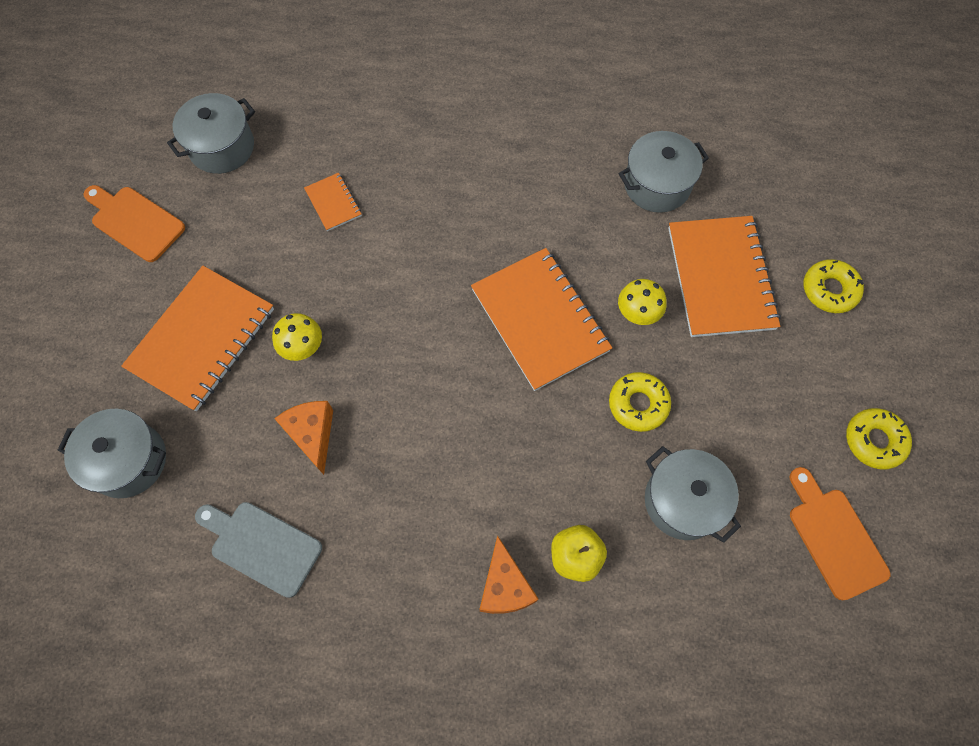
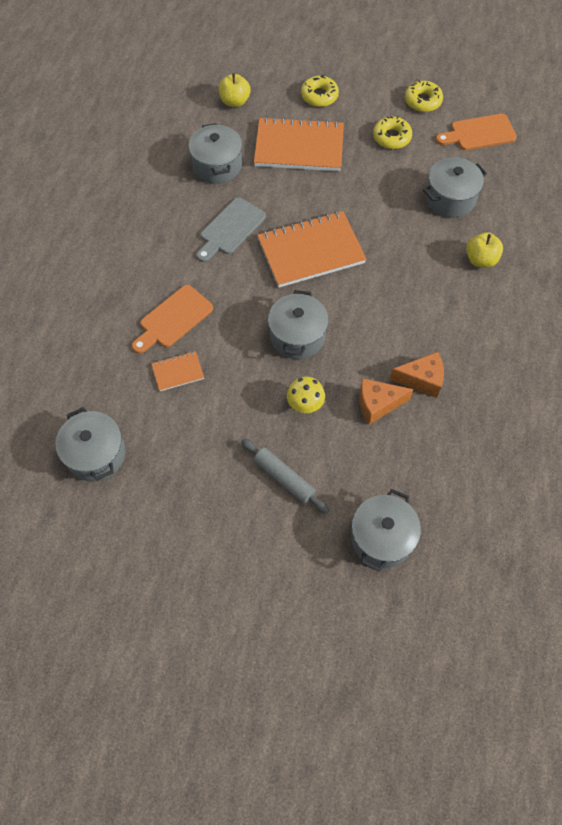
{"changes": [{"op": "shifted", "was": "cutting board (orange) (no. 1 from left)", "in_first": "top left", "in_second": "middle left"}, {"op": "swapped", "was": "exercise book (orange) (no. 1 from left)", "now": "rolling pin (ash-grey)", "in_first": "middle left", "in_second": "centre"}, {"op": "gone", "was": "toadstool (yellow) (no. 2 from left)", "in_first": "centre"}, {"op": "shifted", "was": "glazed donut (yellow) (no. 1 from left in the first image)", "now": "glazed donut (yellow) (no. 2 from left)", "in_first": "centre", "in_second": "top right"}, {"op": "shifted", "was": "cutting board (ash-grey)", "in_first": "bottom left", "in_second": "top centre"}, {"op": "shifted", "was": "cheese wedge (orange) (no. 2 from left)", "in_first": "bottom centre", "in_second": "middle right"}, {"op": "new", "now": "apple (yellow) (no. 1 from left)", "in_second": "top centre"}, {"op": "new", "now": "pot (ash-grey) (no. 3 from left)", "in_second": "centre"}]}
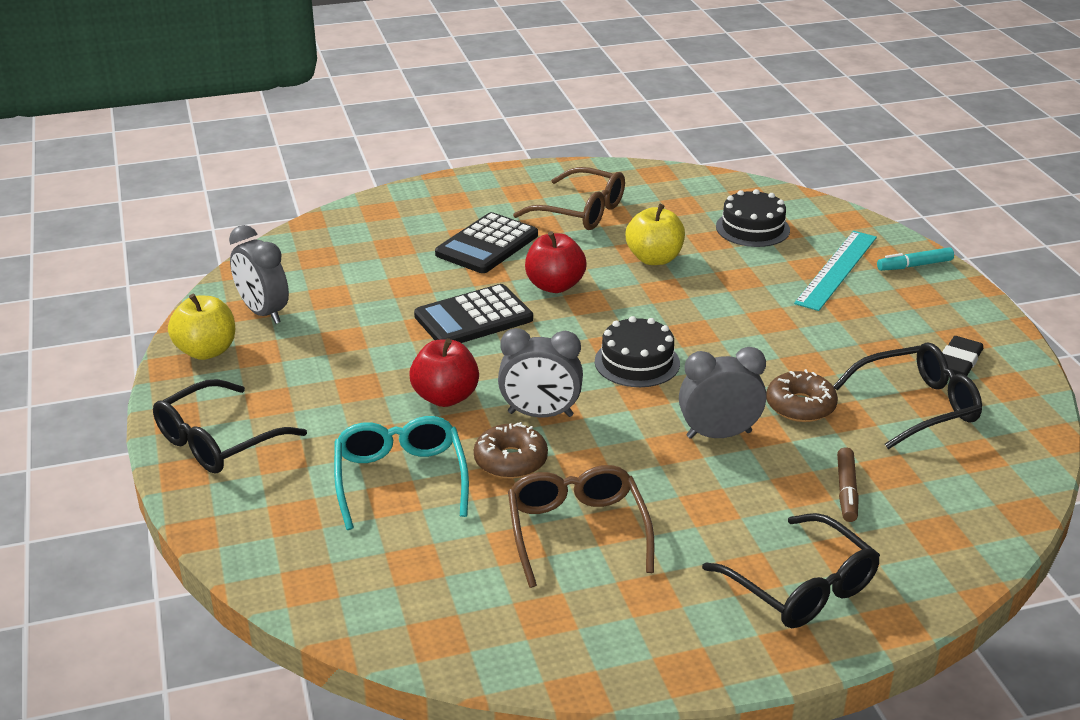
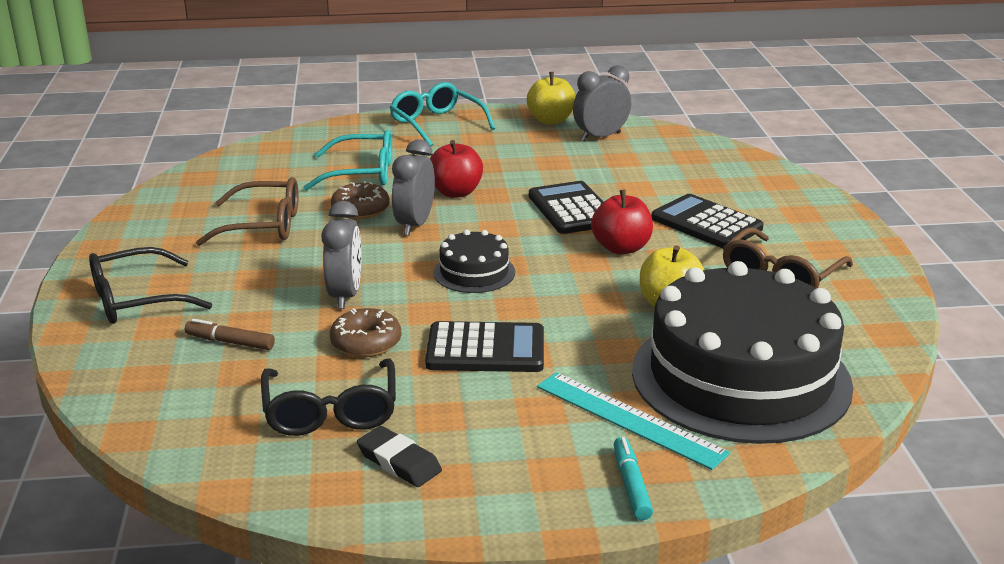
{"changes": [{"op": "scaled", "was": "layer cake (black) (no. 2 from left)", "in_first": "top right", "in_second": "middle right", "ratio": 2.29}, {"op": "repainted", "was": "eyeglasses (black) (no. 1 from left)", "now": "eyeglasses (aqua) (no. 2 from left)", "in_first": "middle left", "in_second": "top centre"}, {"op": "new", "now": "adding machine (black) (no. 1 from left)", "in_second": "centre"}]}
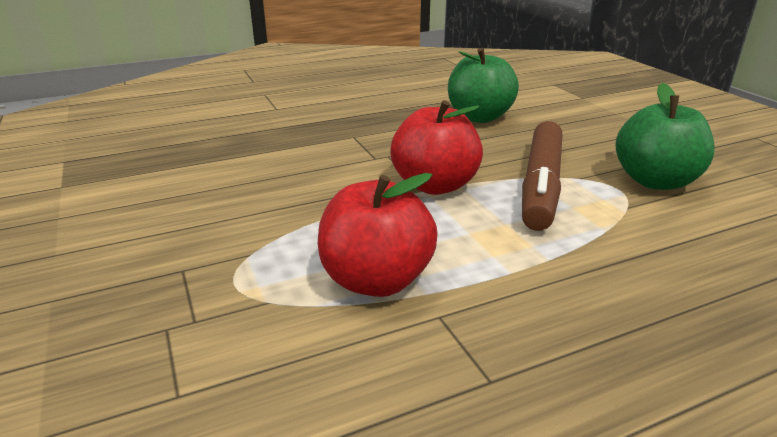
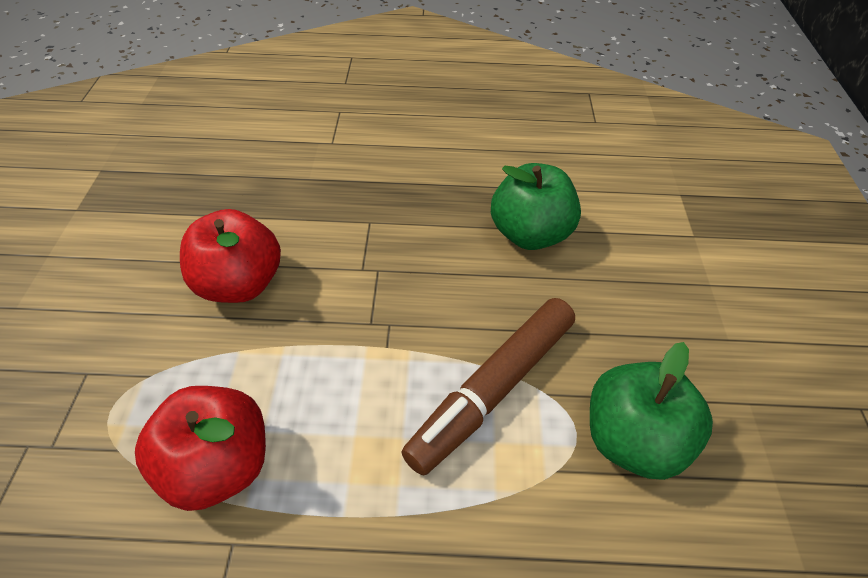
{"changes": [{"op": "shifted", "was": "apple (scarlet) (no. 2 from left)", "in_first": "centre", "in_second": "middle left"}]}
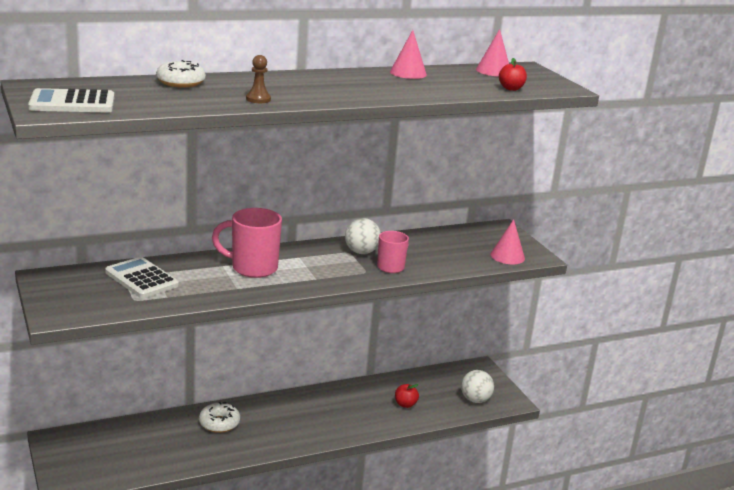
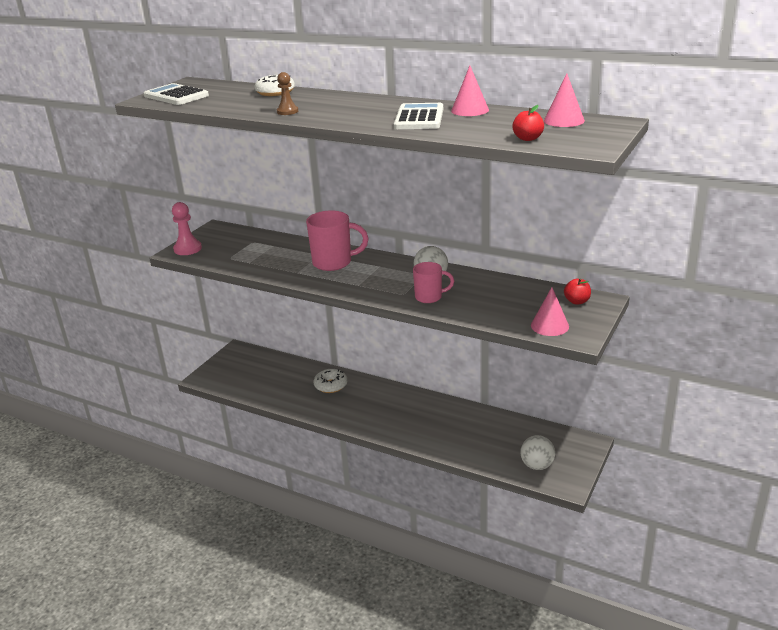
{"changes": [{"op": "rotated", "was": "mug (pink) (no. 1 from left)", "in_first": "centre", "in_second": "centre", "clockwise": 120}, {"op": "shifted", "was": "adding machine (white) (no. 2 from left)", "in_first": "middle left", "in_second": "top centre"}, {"op": "shifted", "was": "apple (scarlet) (no. 1 from left in the first image)", "now": "apple (scarlet) (no. 2 from left)", "in_first": "bottom centre", "in_second": "middle right"}, {"op": "new", "now": "pawn (pink)", "in_second": "middle left"}]}
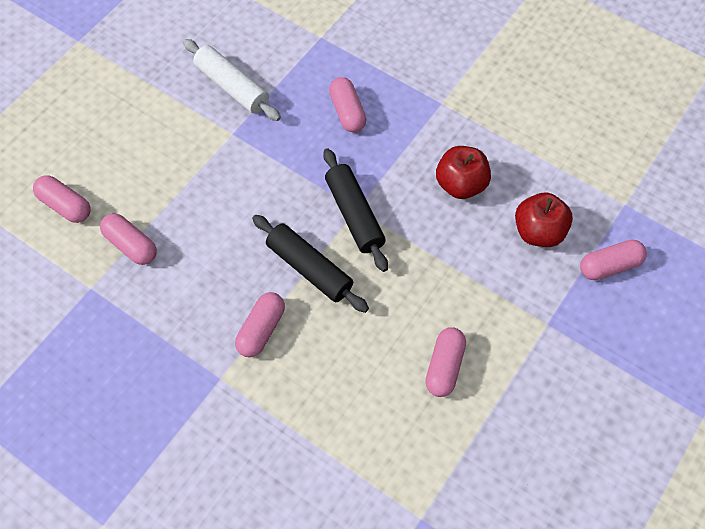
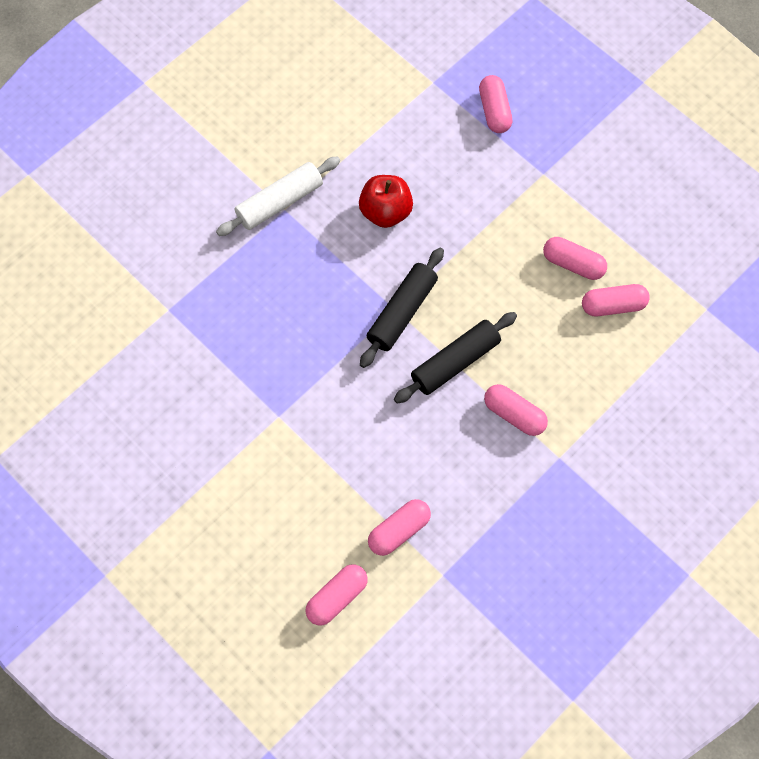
{"changes": [{"op": "shifted", "was": "rolling pin (white)", "in_first": "top left", "in_second": "top centre"}, {"op": "shifted", "was": "pill (pink) (no. 4 from left in the first image)", "now": "pill (pink) (no. 6 from left)", "in_first": "top centre", "in_second": "middle right"}, {"op": "rotated", "was": "rolling pin (black) (no. 2 from left in the first image)", "in_first": "centre", "in_second": "centre", "clockwise": -45}, {"op": "gone", "was": "apple (scarlet) (no. 2 from left)", "in_first": "middle right"}]}
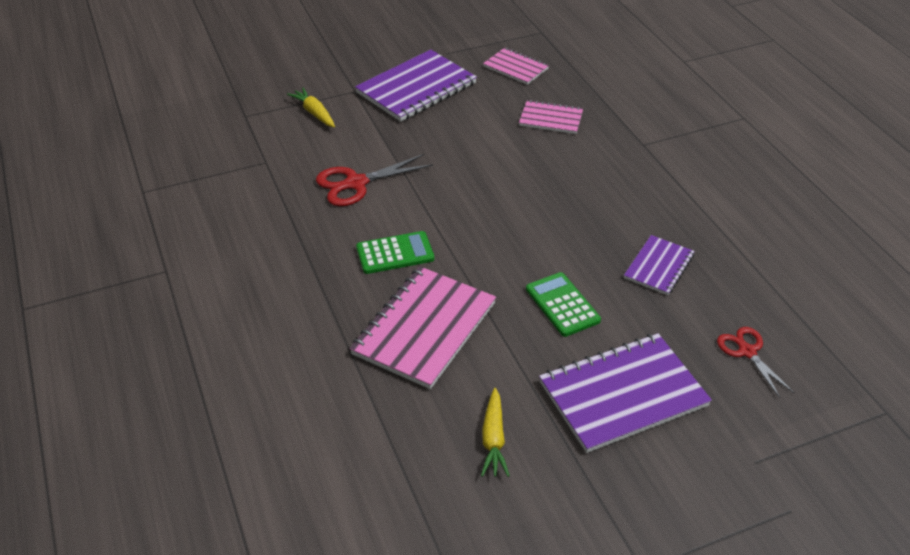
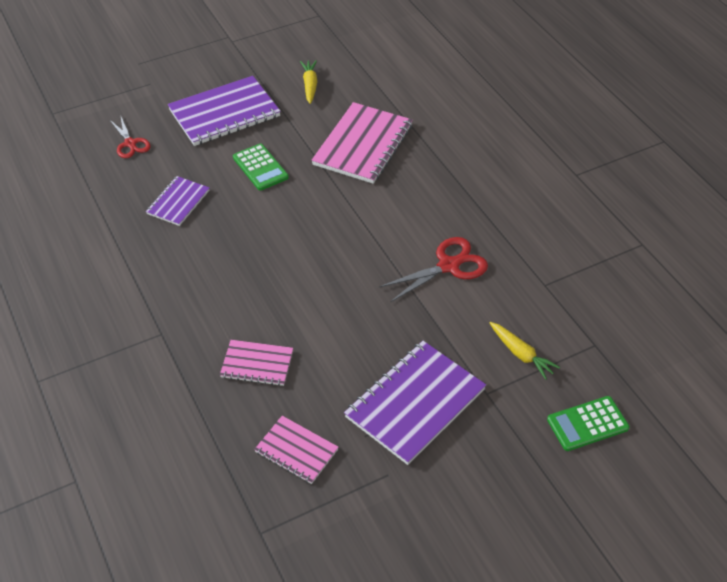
{"changes": [{"op": "shifted", "was": "adding machine (leaf-green) (no. 1 from left in the first image)", "now": "adding machine (leaf-green) (no. 2 from left)", "in_first": "centre", "in_second": "bottom right"}]}
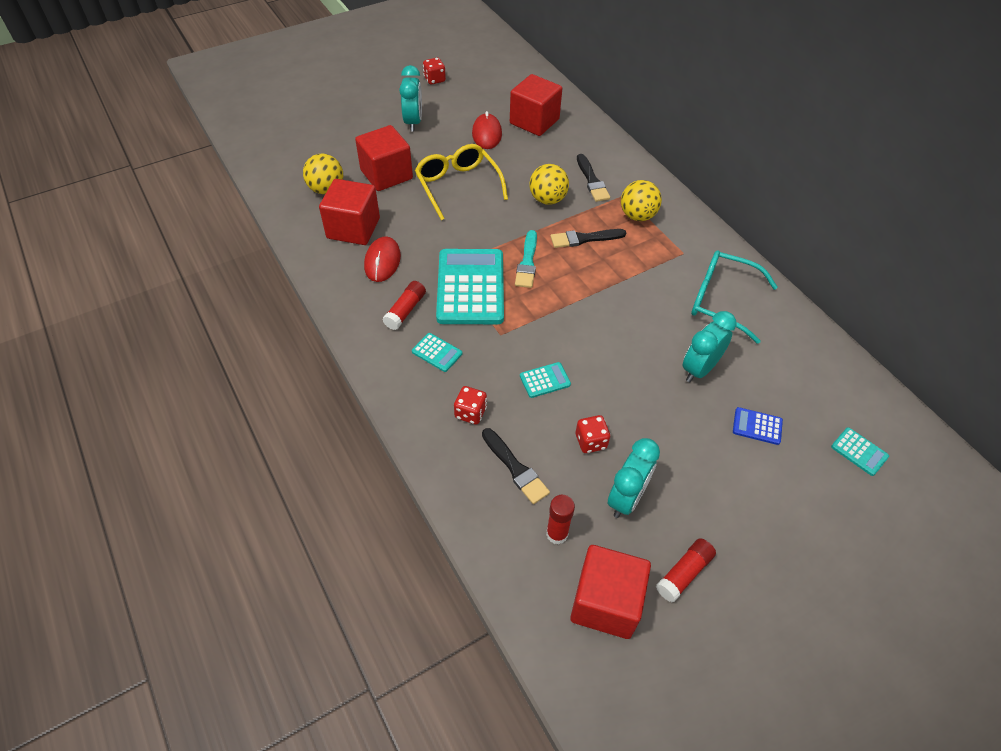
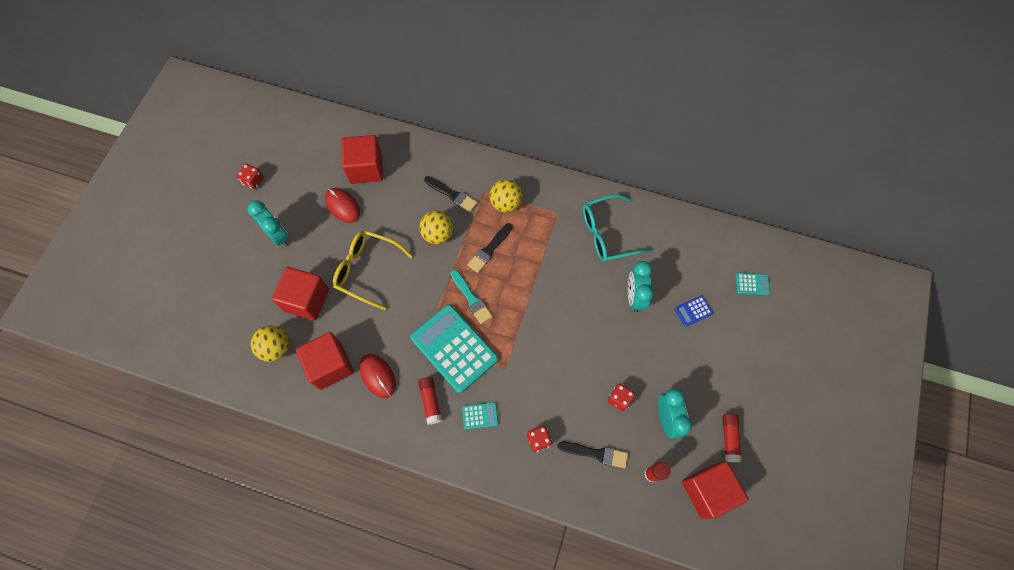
{"changes": [{"op": "gone", "was": "adding machine (aqua) (no. 3 from left)", "in_first": "centre"}]}
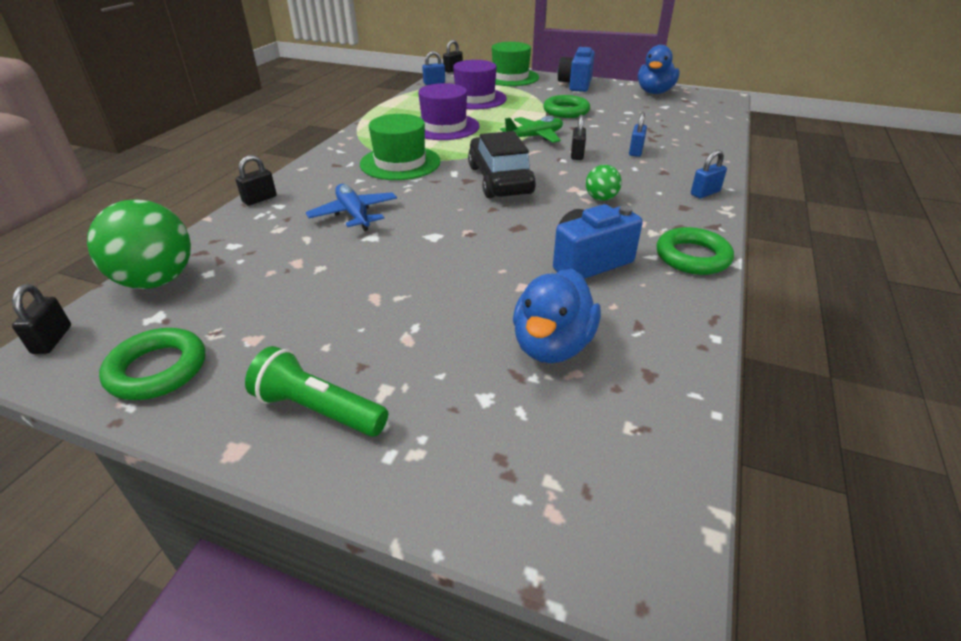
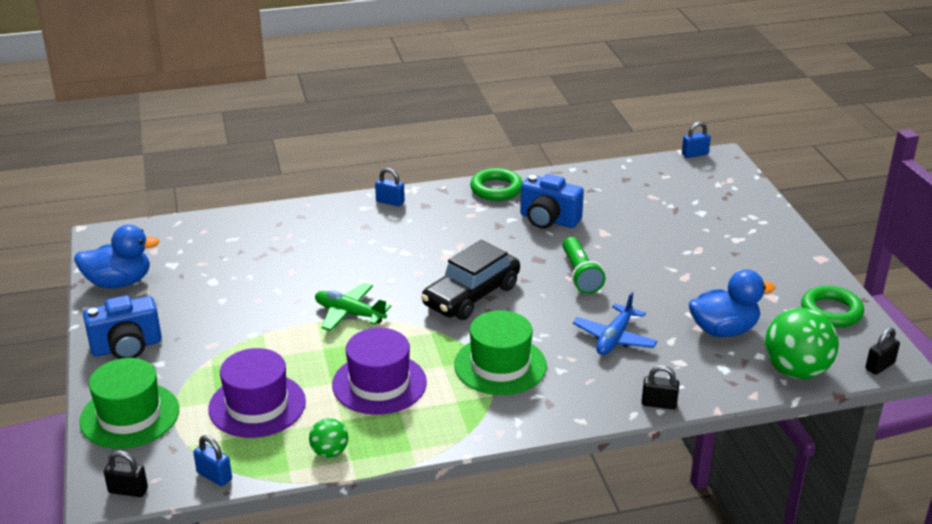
{"changes": [{"op": "gone", "was": "hoop (leaf-green) (no. 2 from left)", "in_first": "top centre"}, {"op": "shifted", "was": "lock (blue) (no. 2 from left in the first image)", "now": "lock (blue) (no. 3 from left)", "in_first": "top centre", "in_second": "top right"}, {"op": "gone", "was": "lock (black) (no. 4 from left)", "in_first": "top centre"}, {"op": "shifted", "was": "ball (leaf-green) (no. 2 from left in the first image)", "now": "ball (leaf-green) (no. 1 from left)", "in_first": "top centre", "in_second": "bottom centre"}, {"op": "shifted", "was": "toy duck (blue) (no. 1 from left in the first image)", "now": "toy duck (blue) (no. 2 from left)", "in_first": "centre", "in_second": "middle right"}, {"op": "shifted", "was": "torch (leaf-green)", "in_first": "middle left", "in_second": "centre"}]}
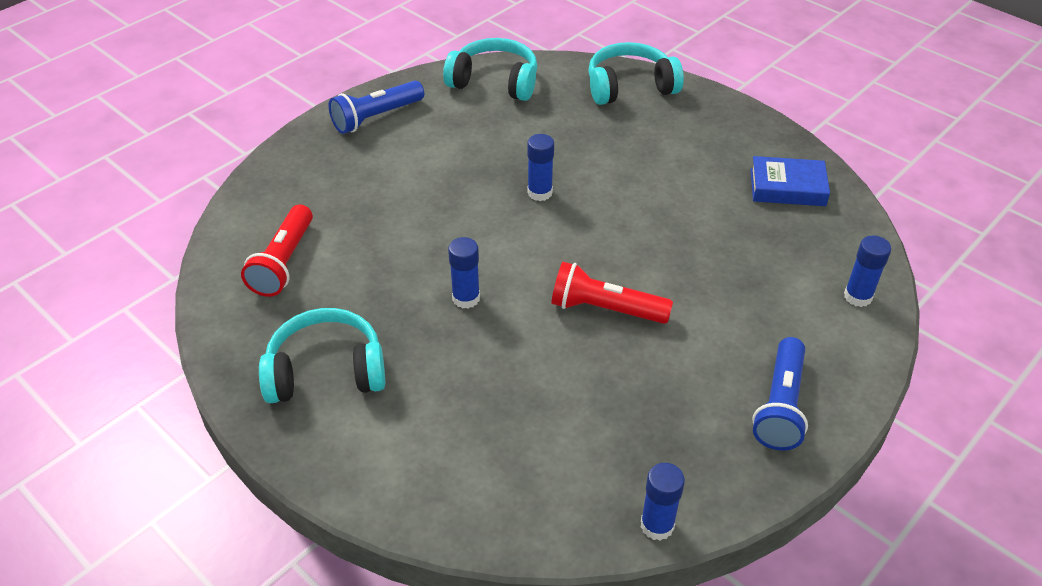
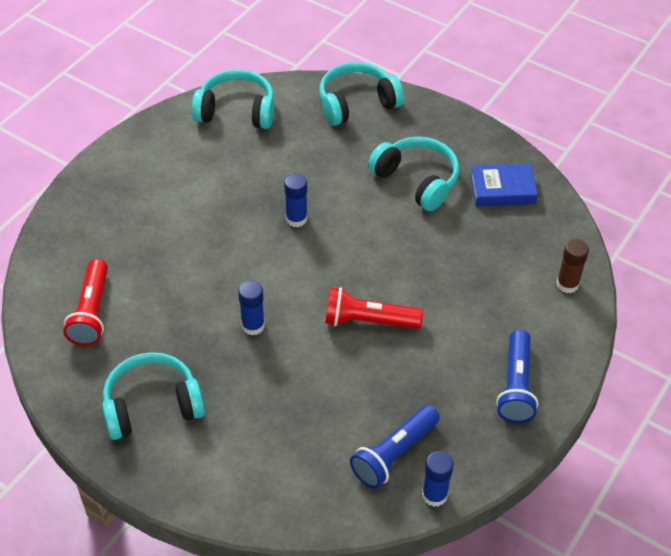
{"changes": [{"op": "shifted", "was": "torch (blue) (no. 1 from left)", "in_first": "top centre", "in_second": "bottom centre"}, {"op": "repainted", "was": "glue stick (blue) (no. 4 from left)", "now": "glue stick (brown)", "in_first": "middle right", "in_second": "middle right"}, {"op": "new", "now": "over-ear headphones (aqua) (no. 4 from left)", "in_second": "top centre"}]}
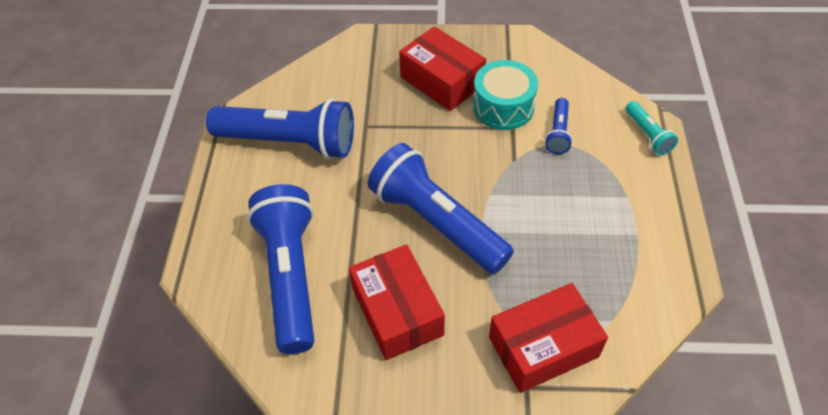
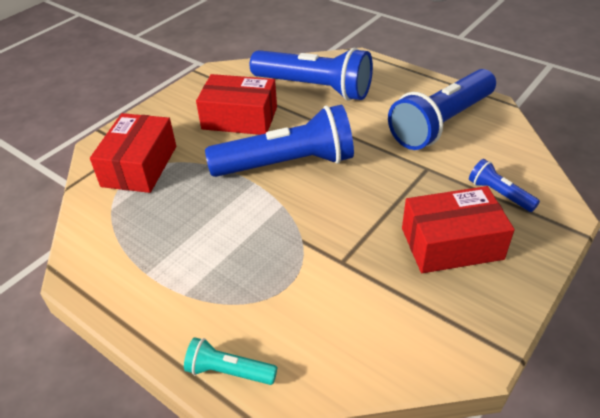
{"changes": [{"op": "gone", "was": "drum (aqua)", "in_first": "top centre"}, {"op": "shifted", "was": "torch (blue) (no. 4 from left)", "in_first": "top right", "in_second": "middle right"}]}
